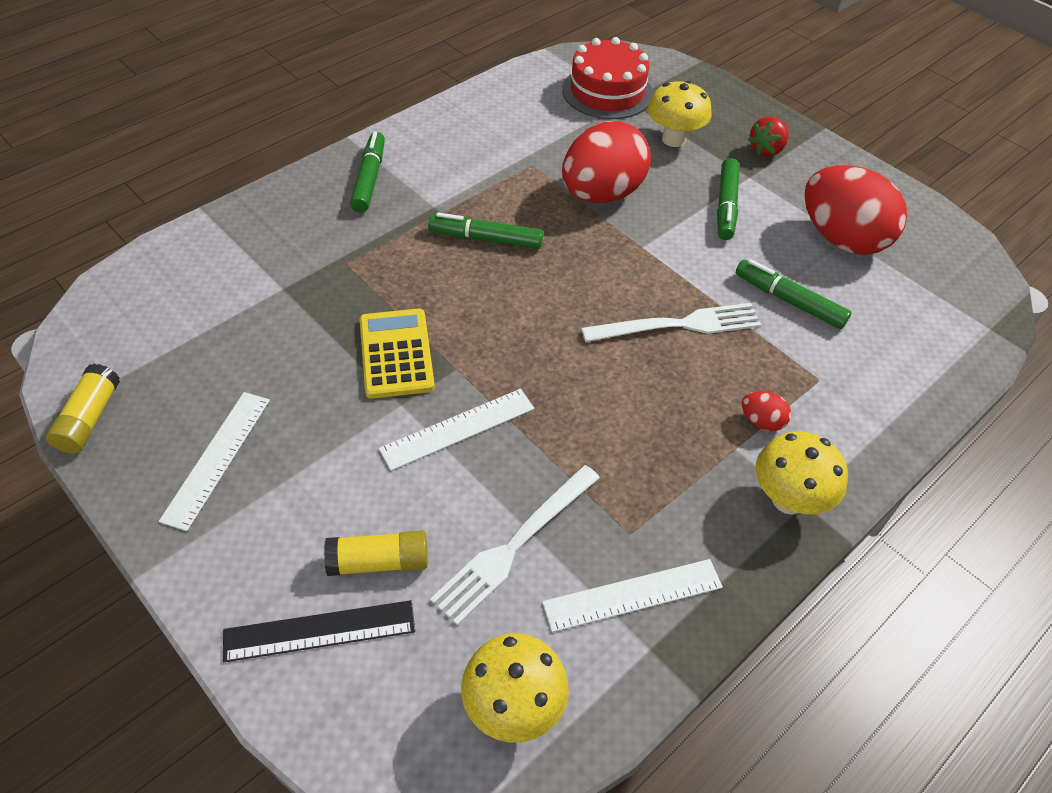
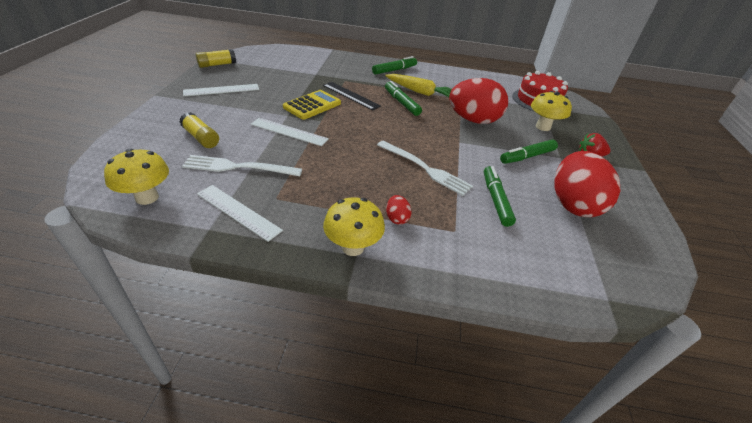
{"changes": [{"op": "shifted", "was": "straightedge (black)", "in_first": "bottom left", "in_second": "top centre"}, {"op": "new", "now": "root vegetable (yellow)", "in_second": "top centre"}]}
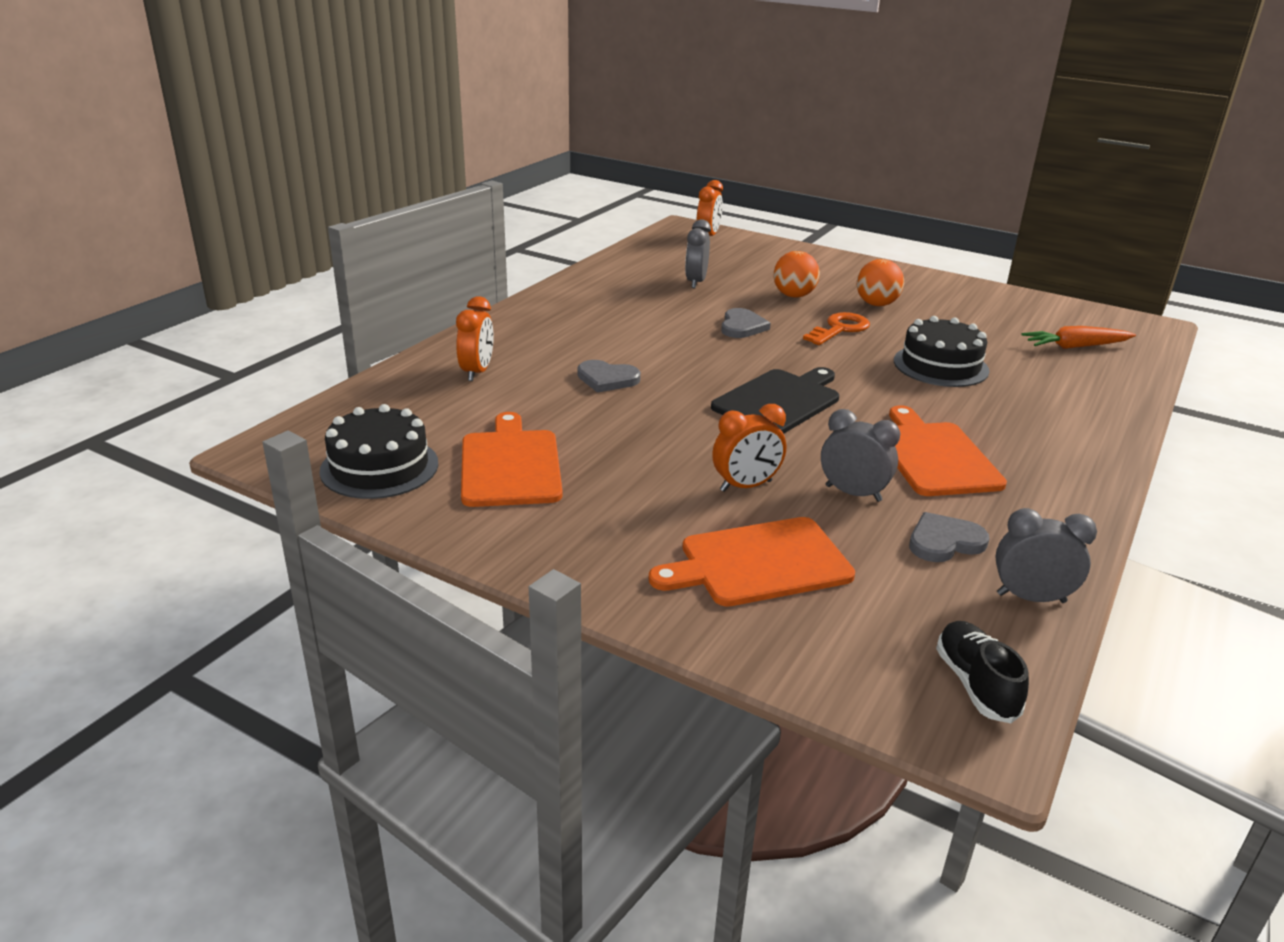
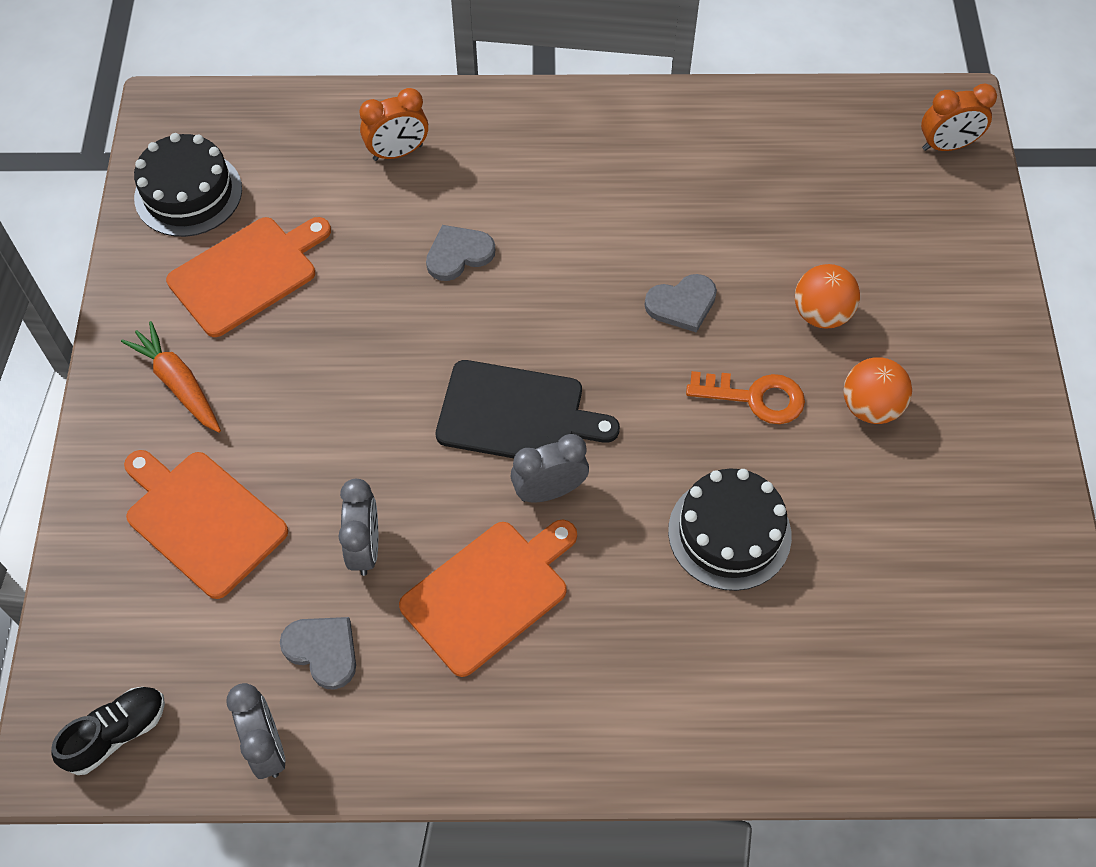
{"changes": [{"op": "shifted", "was": "bedside clock (ash-grey) (no. 1 from left in the first image)", "now": "bedside clock (ash-grey) (no. 3 from left)", "in_first": "top centre", "in_second": "centre"}, {"op": "shifted", "was": "root vegetable (orange)", "in_first": "middle right", "in_second": "middle left"}, {"op": "rotated", "was": "heart (ash-grey) (no. 1 from left in the first image)", "in_first": "centre", "in_second": "top centre", "clockwise": 75}, {"op": "gone", "was": "bedside clock (orange) (no. 3 from left)", "in_first": "centre"}]}
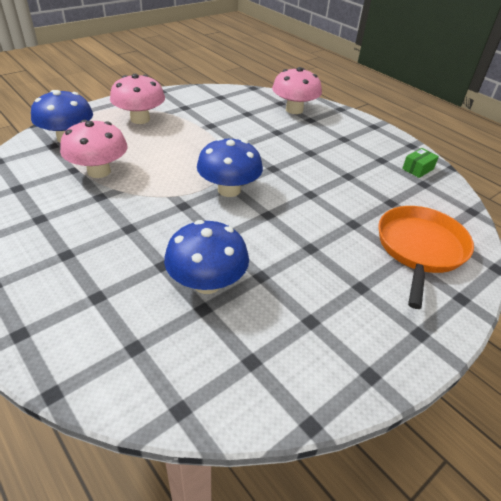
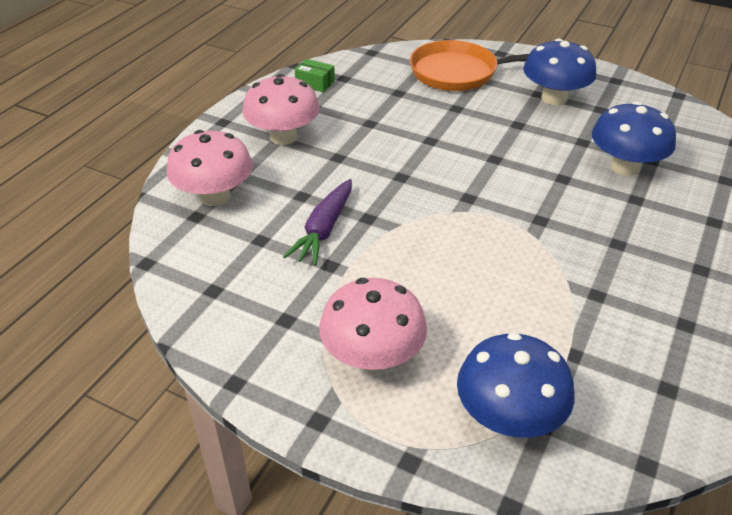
{"changes": [{"op": "shifted", "was": "toadstool (pink) (no. 1 from left in the first image)", "now": "toadstool (pink) (no. 2 from left)", "in_first": "top left", "in_second": "top centre"}, {"op": "shifted", "was": "toadstool (blue) (no. 3 from left in the first image)", "now": "toadstool (blue) (no. 2 from left)", "in_first": "centre", "in_second": "top right"}, {"op": "new", "now": "root vegetable (royal purple)", "in_second": "centre"}]}
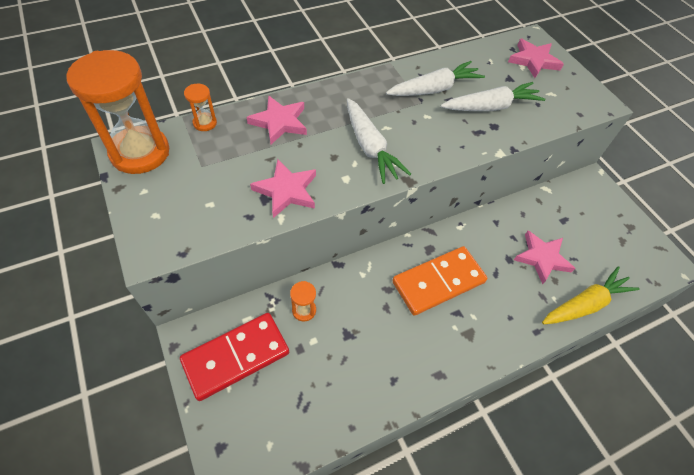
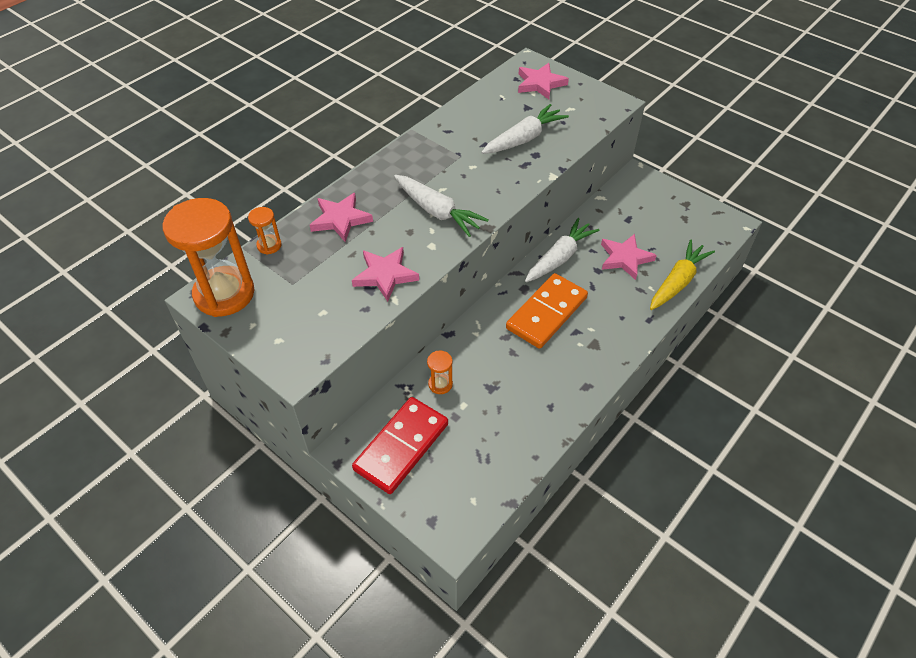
{"changes": [{"op": "shifted", "was": "root vegetable (white) (no. 2 from left in the first image)", "now": "root vegetable (white) (no. 3 from left)", "in_first": "top centre", "in_second": "centre"}]}
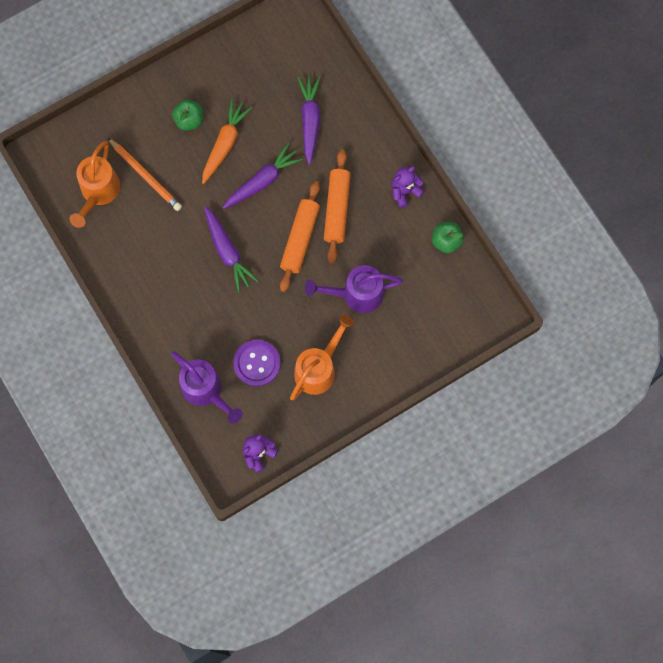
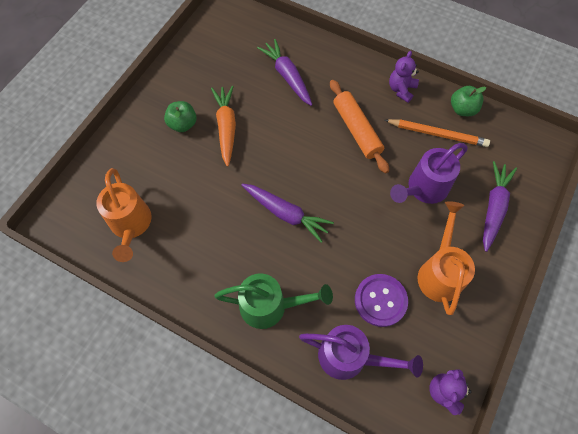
{"changes": [{"op": "shifted", "was": "lead pencil (orange)", "in_first": "top left", "in_second": "top right"}, {"op": "shifted", "was": "root vegetable (royal purple) (no. 2 from left in the first image)", "now": "root vegetable (royal purple) (no. 3 from left)", "in_first": "top centre", "in_second": "middle right"}, {"op": "gone", "was": "rolling pin (orange) (no. 1 from left)", "in_first": "centre"}, {"op": "new", "now": "watering pot (leaf-green)", "in_second": "bottom centre"}]}
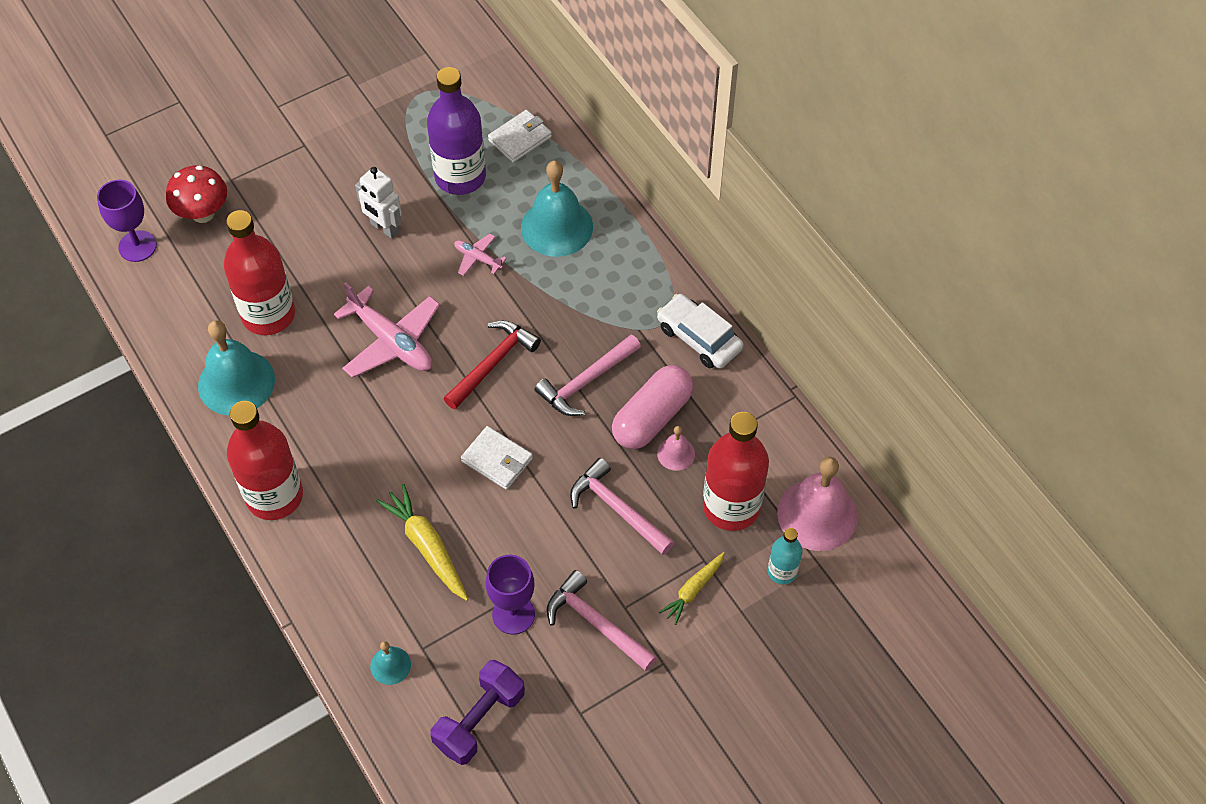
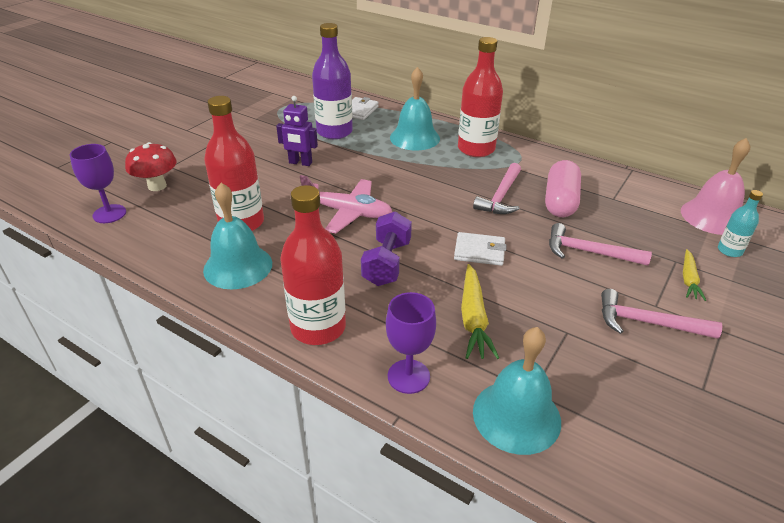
{"changes": [{"op": "repainted", "was": "robot figure (white)", "now": "robot figure (royal purple)", "in_first": "top left", "in_second": "top centre"}, {"op": "gone", "was": "plane (pink) (no. 2 from left)", "in_first": "top centre"}, {"op": "gone", "was": "car (white)", "in_first": "centre"}, {"op": "gone", "was": "carpenter's hammer (scarlet)", "in_first": "centre"}, {"op": "shifted", "was": "bottle (scarlet) (no. 3 from left)", "in_first": "centre", "in_second": "top centre"}, {"op": "gone", "was": "school bell (pink) (no. 1 from left)", "in_first": "centre"}, {"op": "rotated", "was": "root vegetable (yellow) (no. 1 from left)", "in_first": "bottom centre", "in_second": "centre", "clockwise": -120}, {"op": "shifted", "was": "chalice (royal purple) (no. 2 from left)", "in_first": "bottom centre", "in_second": "centre"}, {"op": "scaled", "was": "school bell (aqua) (no. 2 from left in the first image)", "in_first": "bottom left", "in_second": "bottom centre", "ratio": 2.07}, {"op": "shifted", "was": "dumbbell (royal purple)", "in_first": "bottom centre", "in_second": "centre"}]}
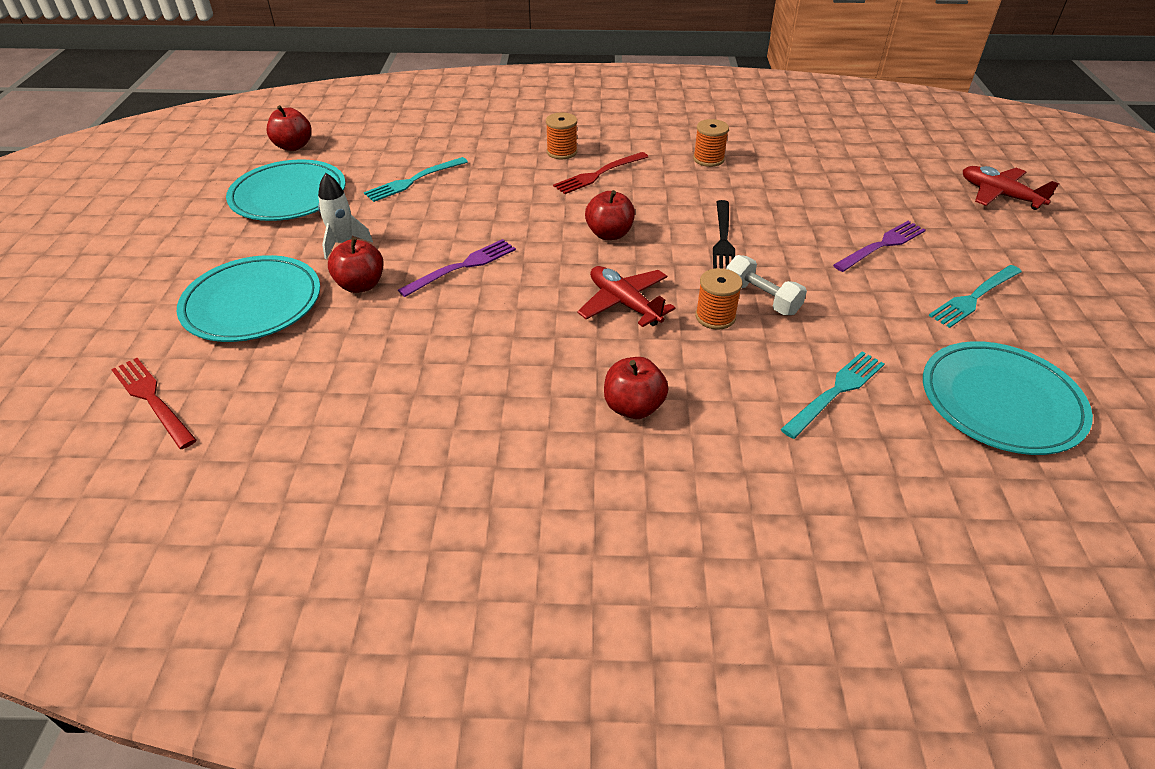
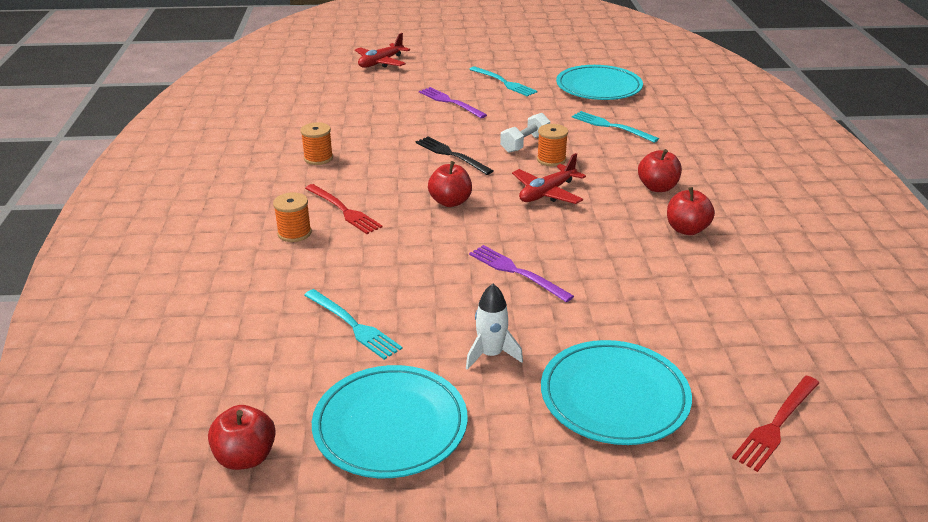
{"changes": [{"op": "rotated", "was": "table fork (black)", "in_first": "top centre", "in_second": "top centre", "clockwise": -135}, {"op": "shifted", "was": "apple (scarlet) (no. 2 from left in the first image)", "now": "apple (scarlet) (no. 4 from left)", "in_first": "middle left", "in_second": "middle right"}]}
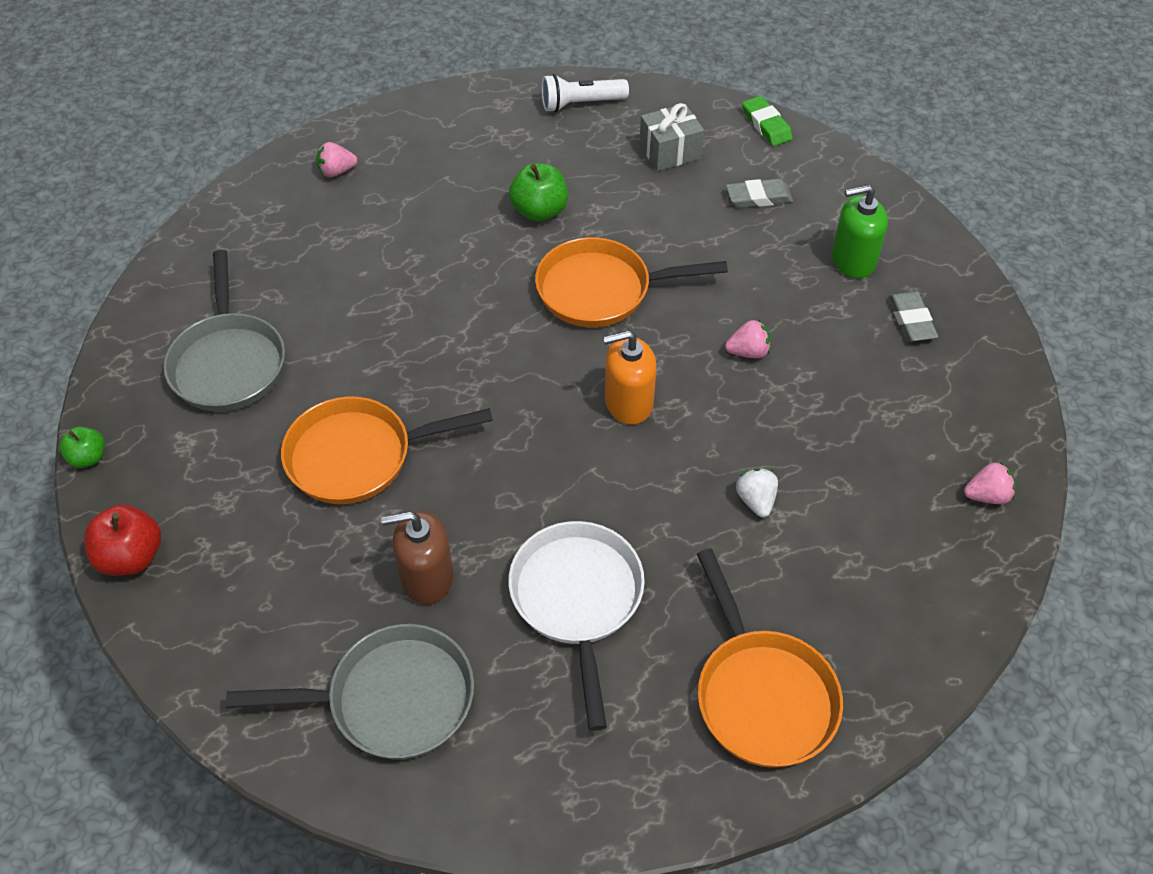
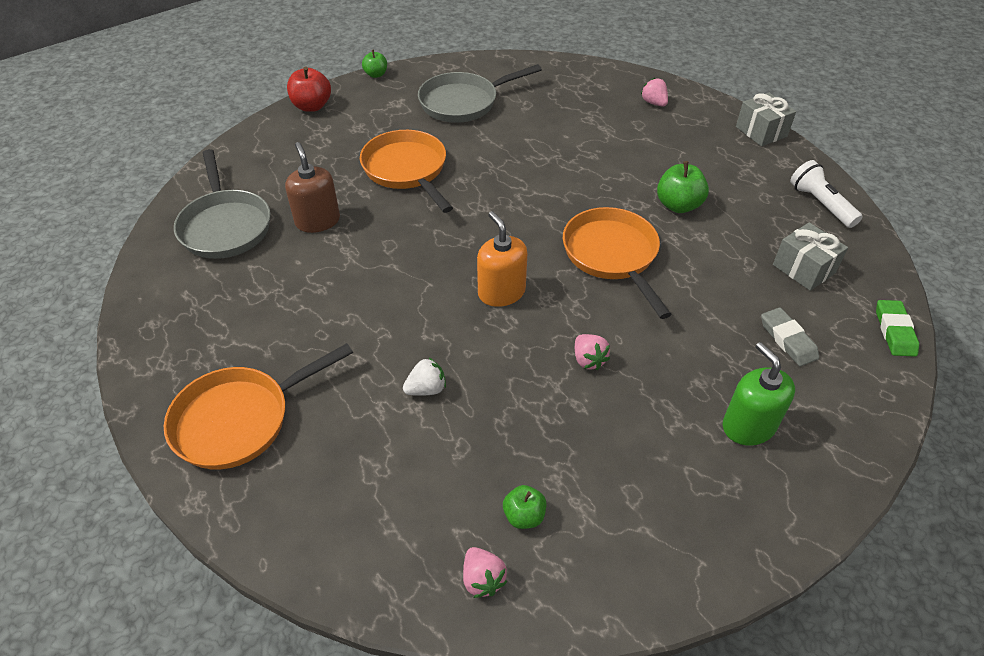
{"changes": [{"op": "rotated", "was": "gum eraser (leaf-green)", "in_first": "top centre", "in_second": "middle right", "clockwise": -45}, {"op": "gone", "was": "gum eraser (ash-grey) (no. 2 from left)", "in_first": "middle right"}, {"op": "gone", "was": "frying pan (white)", "in_first": "bottom centre"}, {"op": "new", "now": "wrapped gift (ash-grey) (no. 1 from left)", "in_second": "top right"}, {"op": "new", "now": "apple (leaf-green) (no. 2 from left)", "in_second": "bottom centre"}]}
